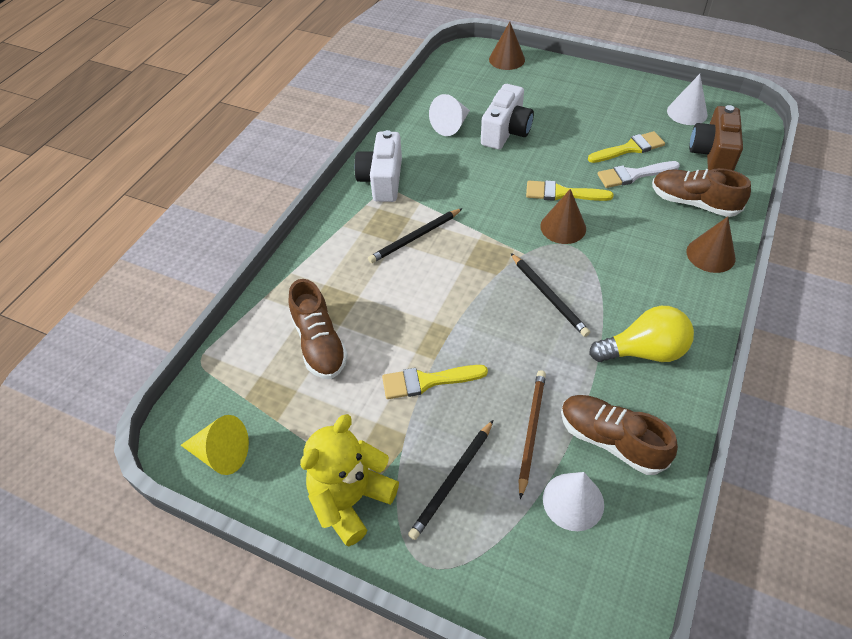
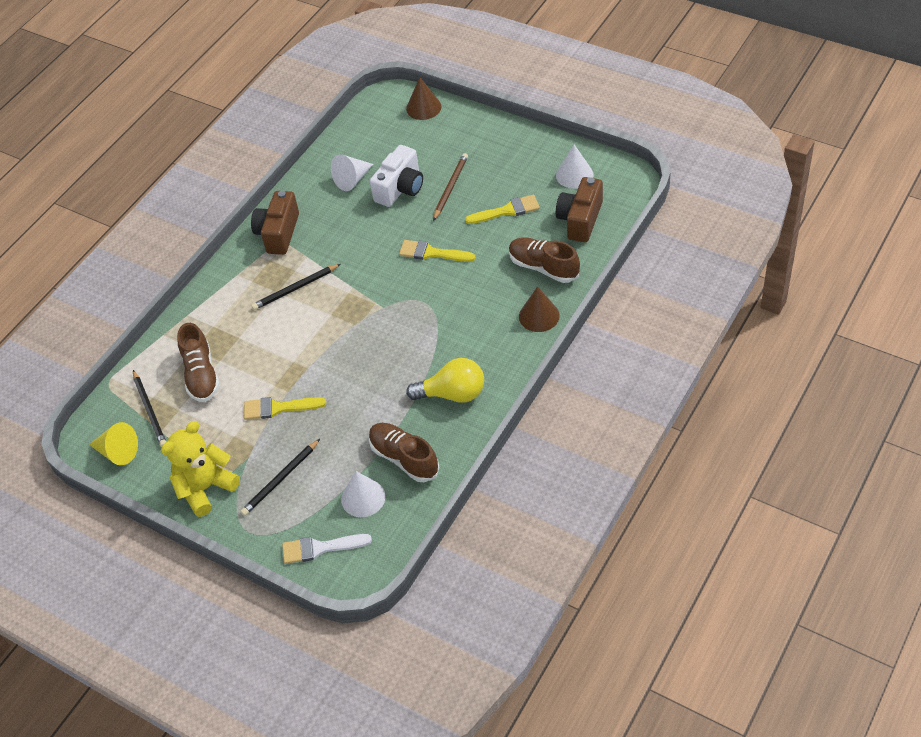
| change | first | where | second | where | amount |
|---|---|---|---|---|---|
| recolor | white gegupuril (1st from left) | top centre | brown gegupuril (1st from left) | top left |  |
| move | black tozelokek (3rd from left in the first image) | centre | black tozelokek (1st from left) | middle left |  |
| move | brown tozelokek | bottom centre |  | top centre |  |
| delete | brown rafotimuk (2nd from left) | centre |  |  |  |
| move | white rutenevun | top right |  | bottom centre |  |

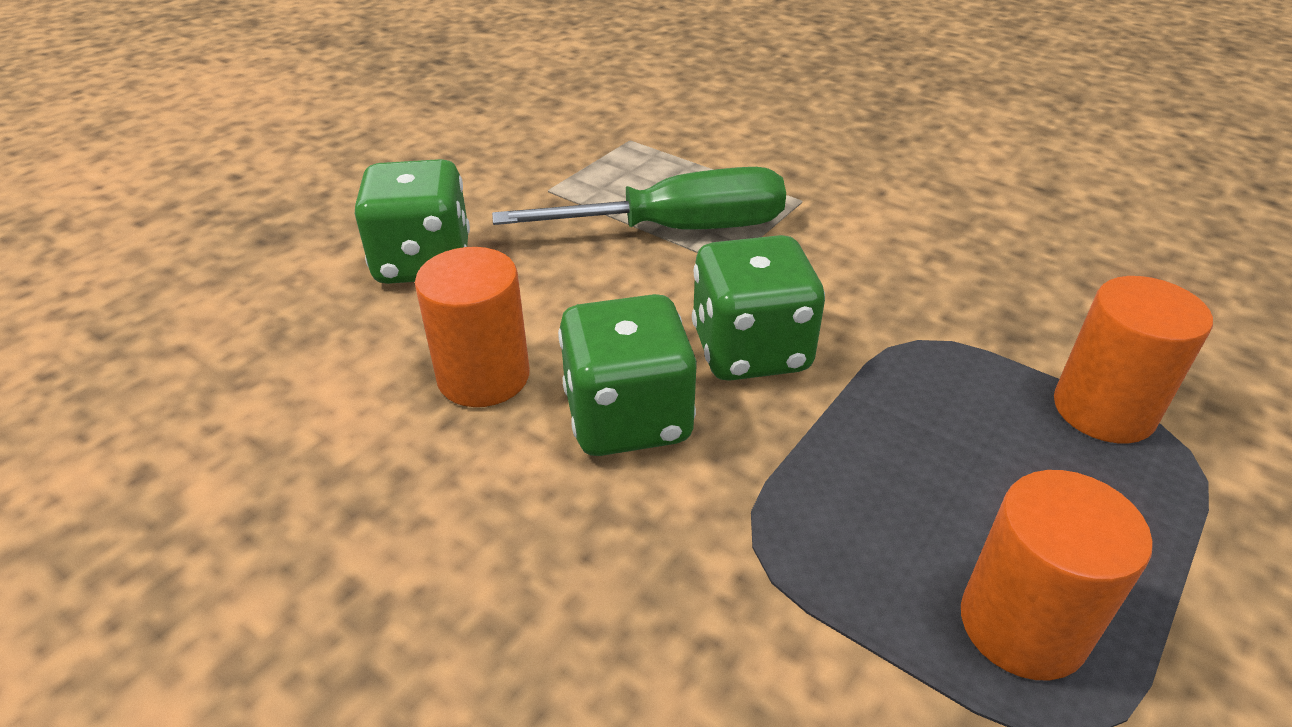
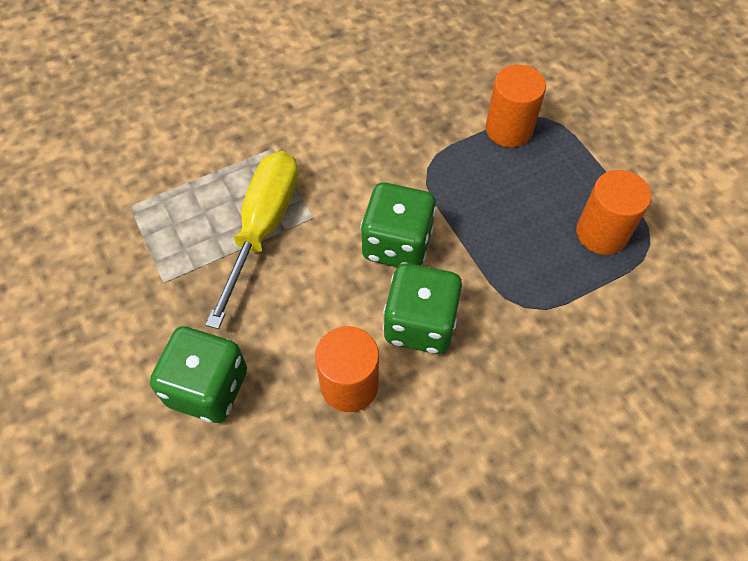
| change | first | where | second | where | amount |
|---|---|---|---|---|---|
| recolor | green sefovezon | top centre | yellow sefovezon | centre |  |

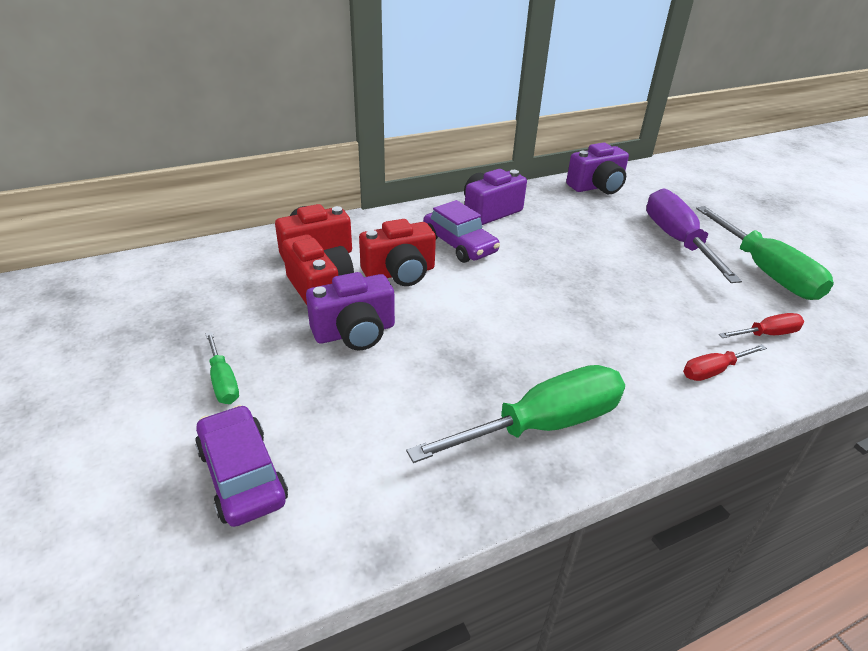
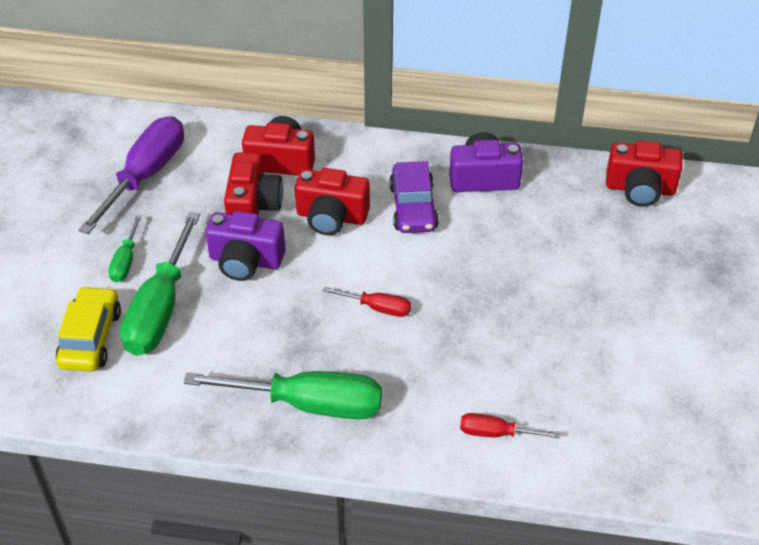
| change | first | where | second | where | amount |
|---|---|---|---|---|---|
| recolor | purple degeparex (1st from left) | bottom left | yellow degeparex | middle left |  |
| recolor | purple gegupuril (3rd from left) | top right | red gegupuril (4th from left) | top right |  |
| move | purple sefovezon | middle right |  | top left |  |
| move | green sefovezon (3rd from left in the first image) | middle right | green sefovezon (2nd from left) | middle left |  |
| move | red sefovezon (2nd from left in the first image) | middle right | red sefovezon (1st from left) | centre |  |

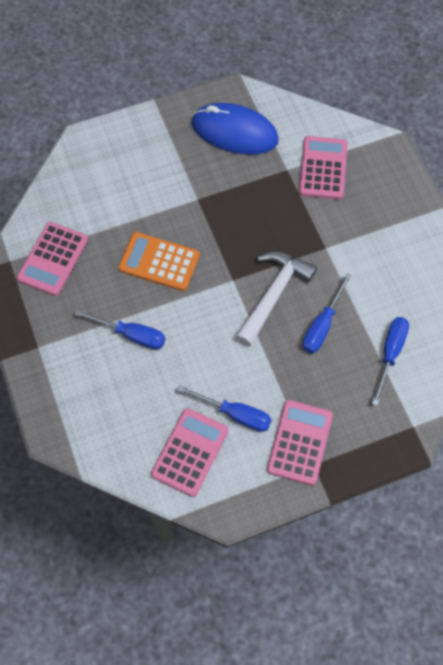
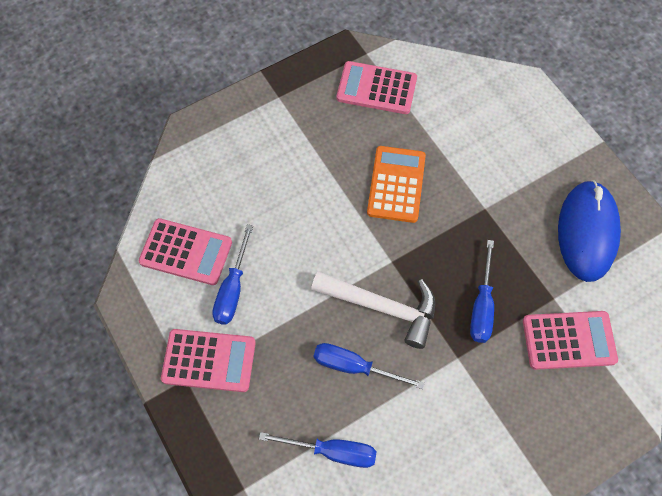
| change | first | where | second | where | amount |
|---|---|---|---|---|---|
| move | blue sefovezon (1st from left in the first image) | middle left | blue sefovezon (4th from left) | middle right |  |

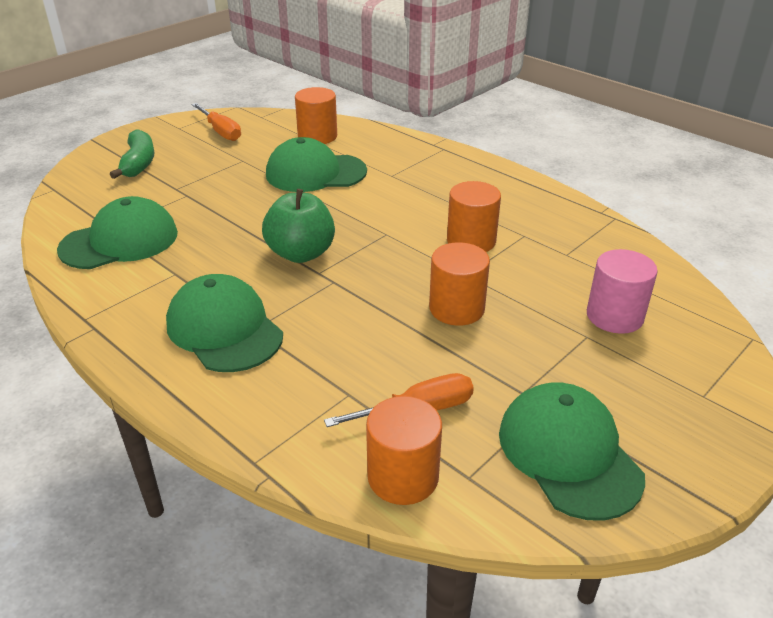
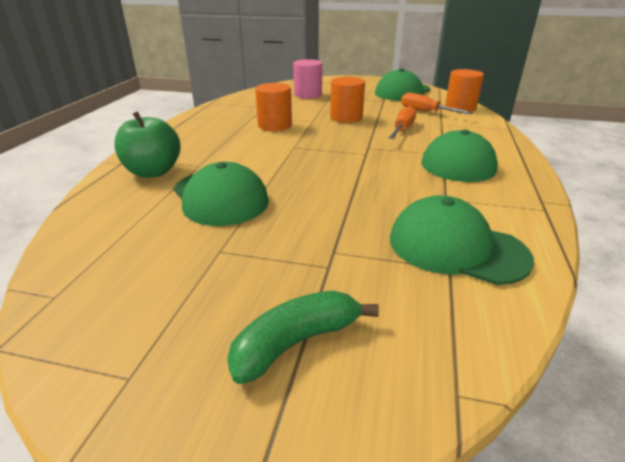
| change | first | where | second | where | amount |
|---|---|---|---|---|---|
| move | orange sefovezon (1st from left) | top left |  | top centre |  |
| move | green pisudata | centre |  | top left |  |
| delete | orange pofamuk (1st from left) | top centre |  |  |  |

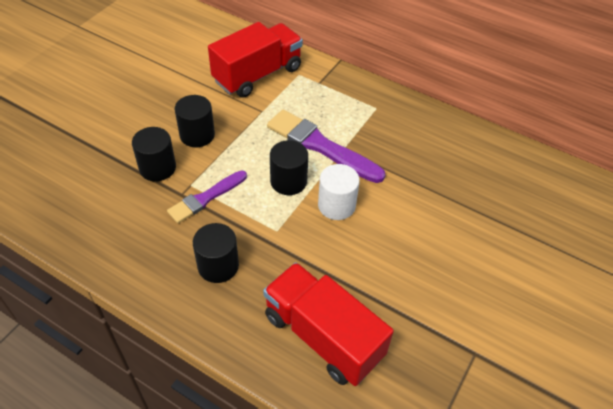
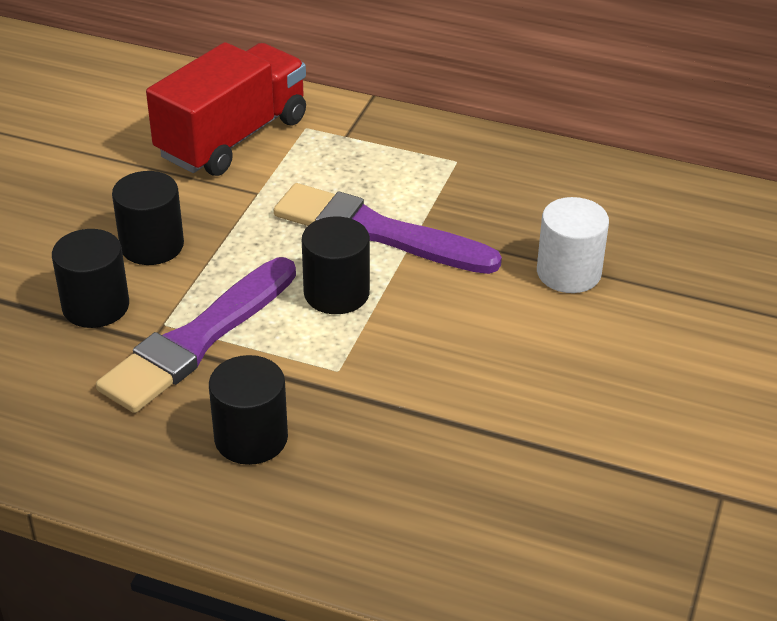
| change | first | where | second | where | amount |
|---|---|---|---|---|---|
| resize | purple rutenevun (1st from left) | centre |  | middle left | x1.59 |
| delete | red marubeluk (2nd from left) | bottom centre |  |  |  |
| move | white pofamuk | centre |  | middle right |  |

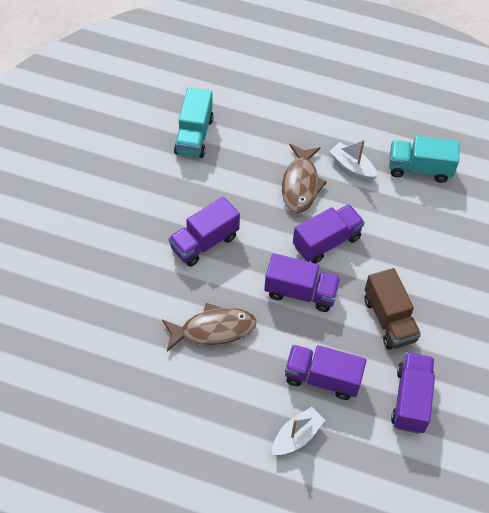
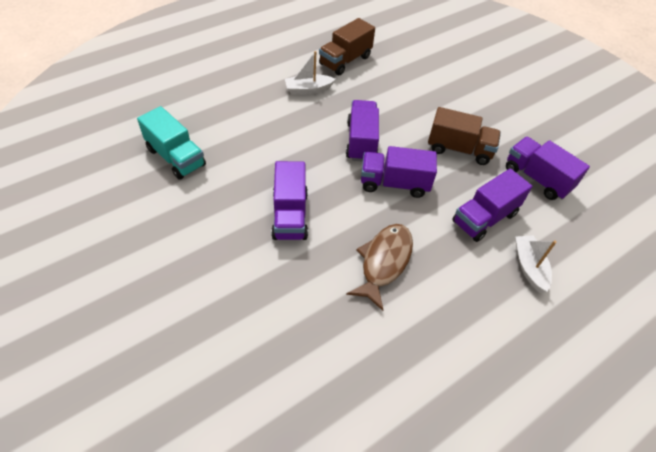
| change | first | where | second | where | amount |
|---|---|---|---|---|---|
| rotate | purple marubeluk (2nd from left in the first image) | centre | purple marubeluk (3rd from left) | centre | 135 degrees counterclockwise |
| delete | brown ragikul (2nd from left) | centre |  |  |  |
| recolor | turquoise marubeluk (2nd from left) | top right | brown marubeluk (1st from left) | top centre |  |

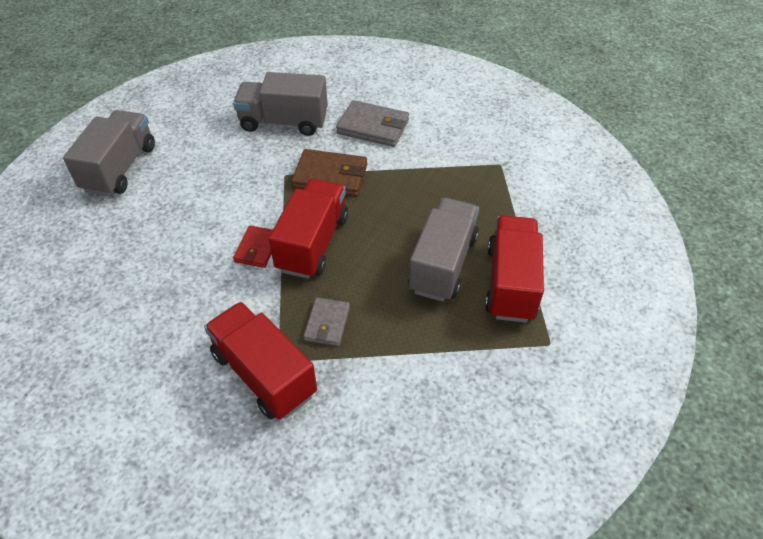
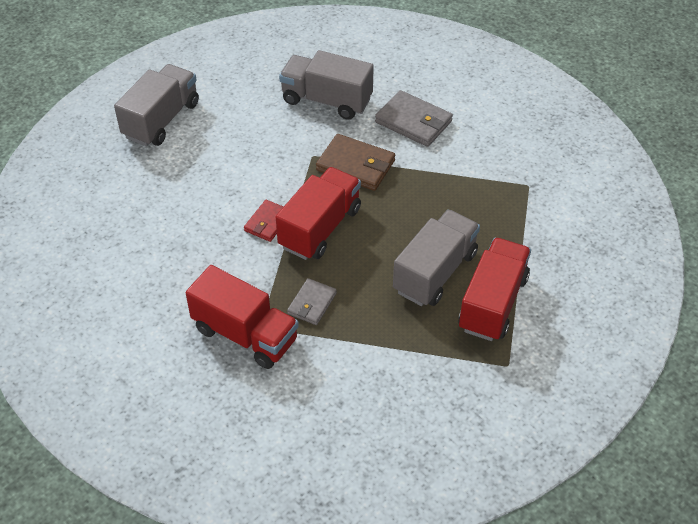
| change | first | where | second | where | amount |
|---|---|---|---|---|---|
| rotate | red marubeluk (1st from left) | bottom centre |  | centre | 150 degrees clockwise |

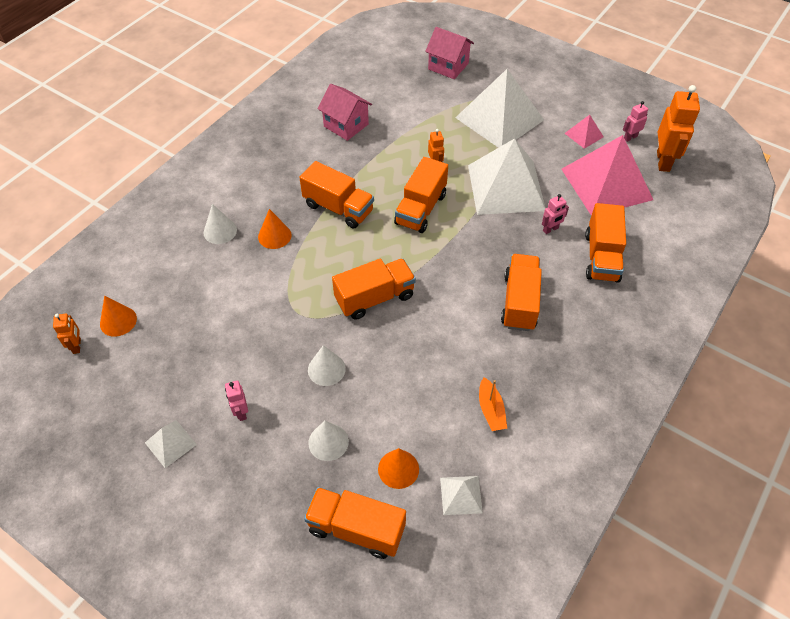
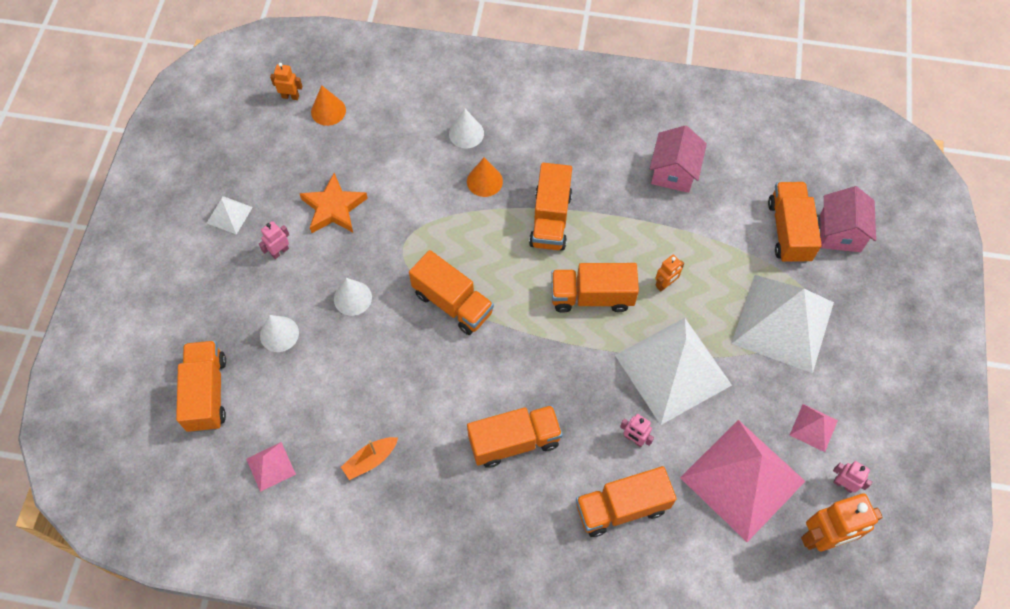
| change | first | where | second | where | amount |
|---|---|---|---|---|---|
| rotate | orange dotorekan (1st from left) | middle left |  | top left | 135 degrees counterclockwise |
| delete | orange rafotimuk (3rd from left) | bottom centre |  |  |  |
| recolor | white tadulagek (2nd from left) | bottom centre | pink tadulagek (1st from left) | bottom left |  |
| insert |  |  | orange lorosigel | middle left |  |
| insert |  |  | orange marubeluk (7th from left) | middle right |  |

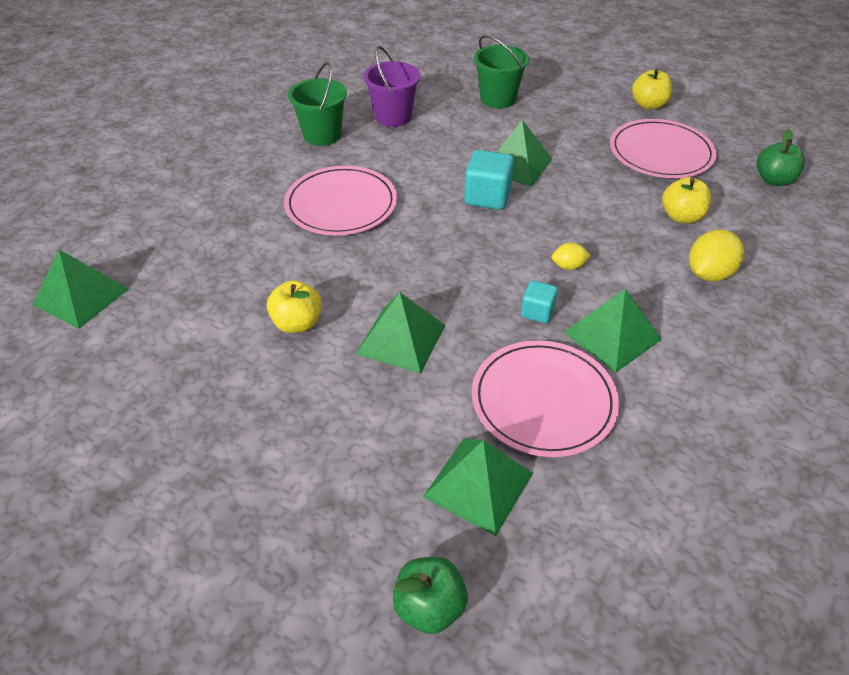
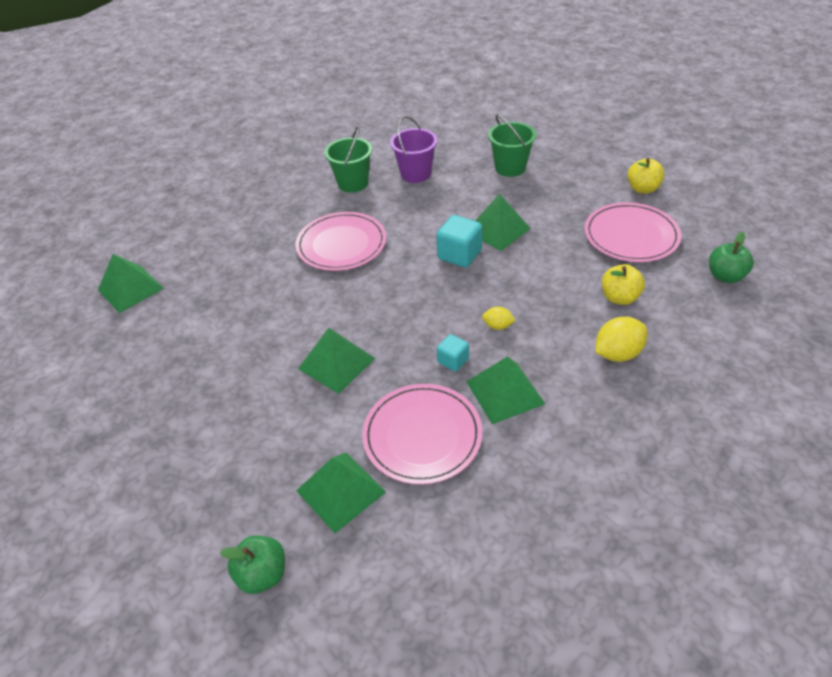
| change | first | where | second | where | amount |
|---|---|---|---|---|---|
| delete | yellow pisudata (1st from left) | centre |  |  |  |

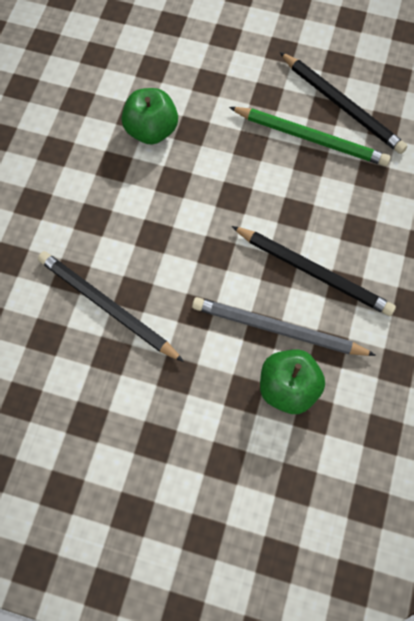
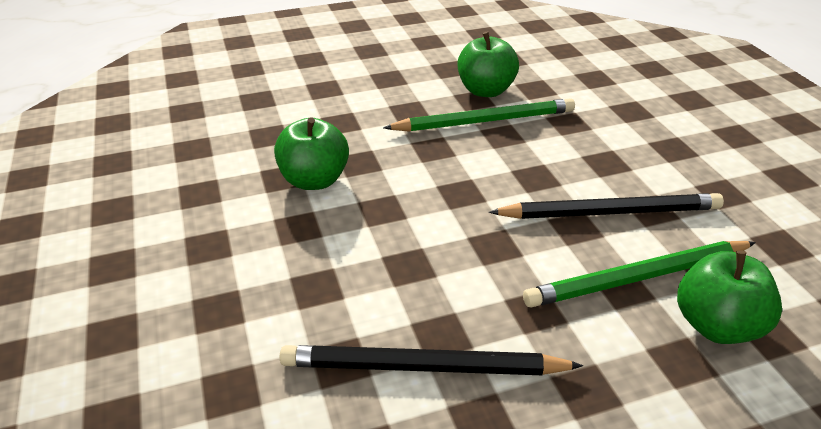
| change | first | where | second | where | amount |
|---|---|---|---|---|---|
| recolor | grey tozelokek | middle right | green tozelokek (2nd from left) | middle right |  |
| replace | black tozelokek (3rd from left) | top right | green pisudata (2nd from left) | top centre |  |

